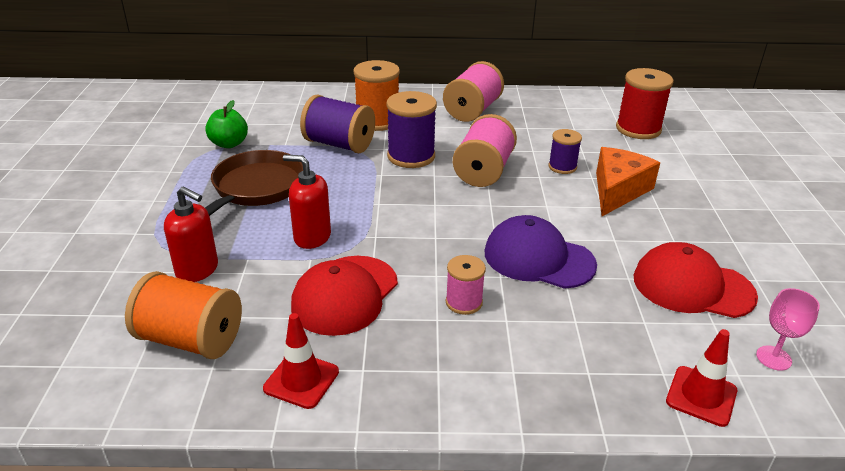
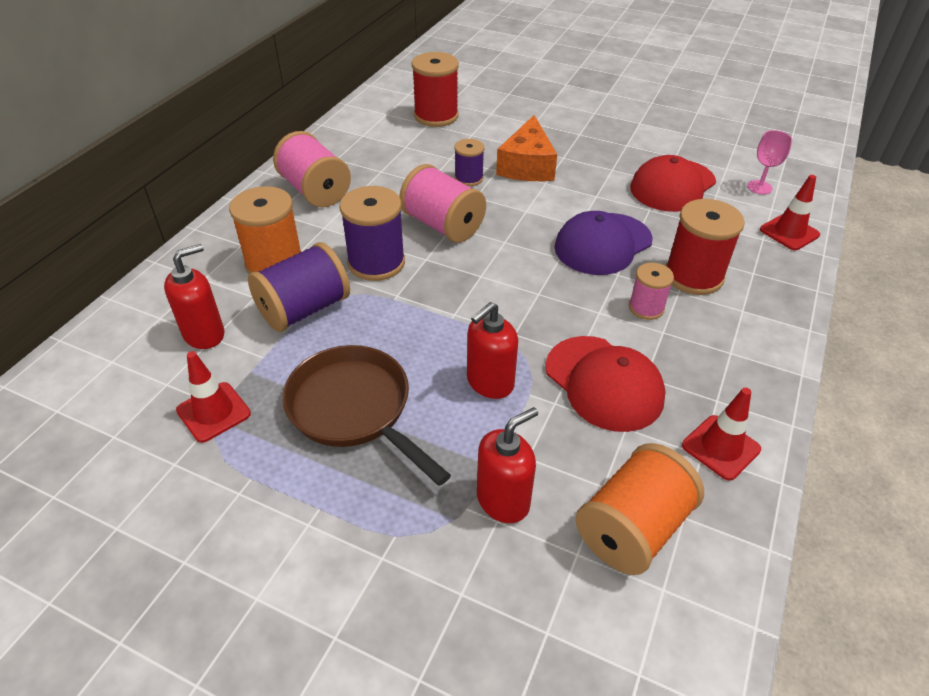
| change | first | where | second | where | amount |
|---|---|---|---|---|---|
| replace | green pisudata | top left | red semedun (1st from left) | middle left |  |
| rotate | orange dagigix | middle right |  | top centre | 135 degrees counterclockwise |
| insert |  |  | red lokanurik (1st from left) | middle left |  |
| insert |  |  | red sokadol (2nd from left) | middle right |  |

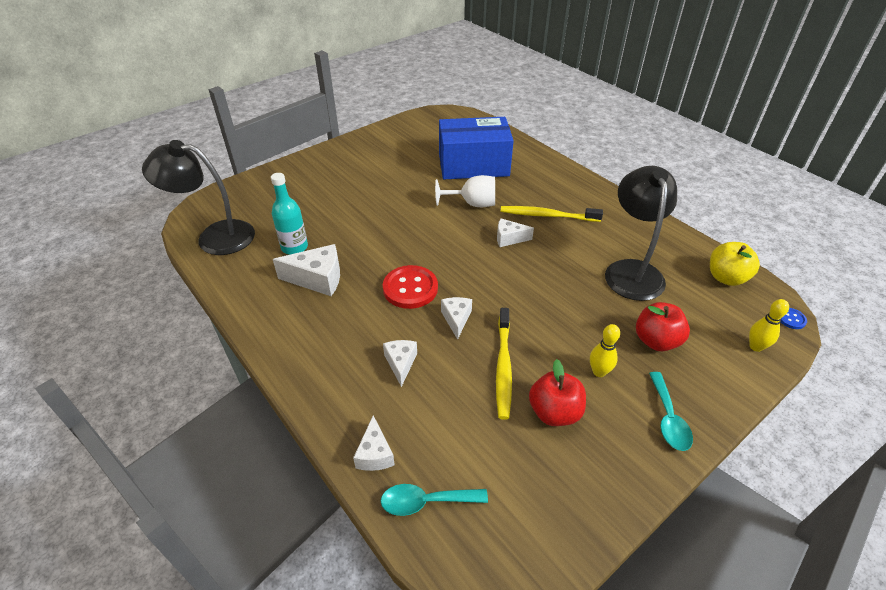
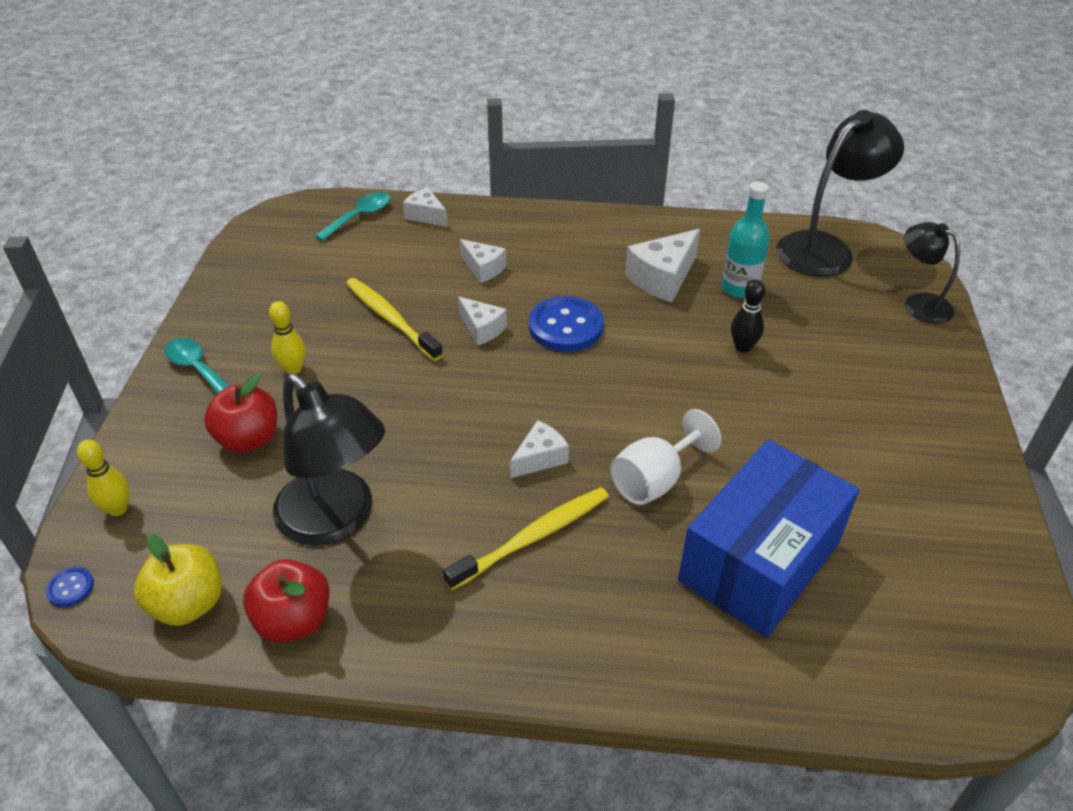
| change | first | where | second | where | amount |
|---|---|---|---|---|---|
| recolor | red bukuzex | centre | blue bukuzex (2nd from left) | centre |  |
| move | red pisudata (1st from left in the first image) | centre | red pisudata (2nd from left) | bottom left |  |
| insert |  |  | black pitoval | middle right |  |
| insert |  |  | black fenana (3rd from left) | middle right |  |

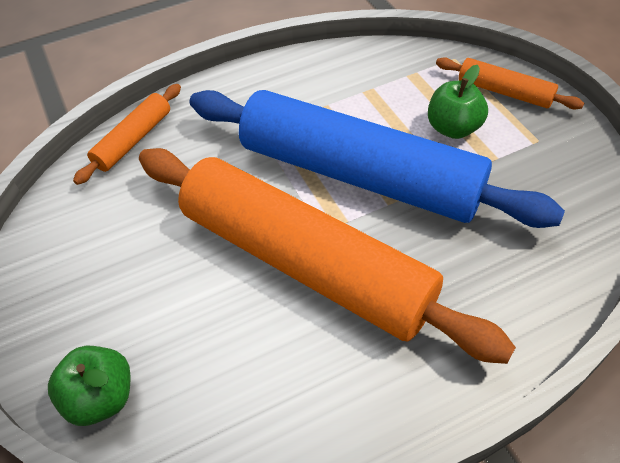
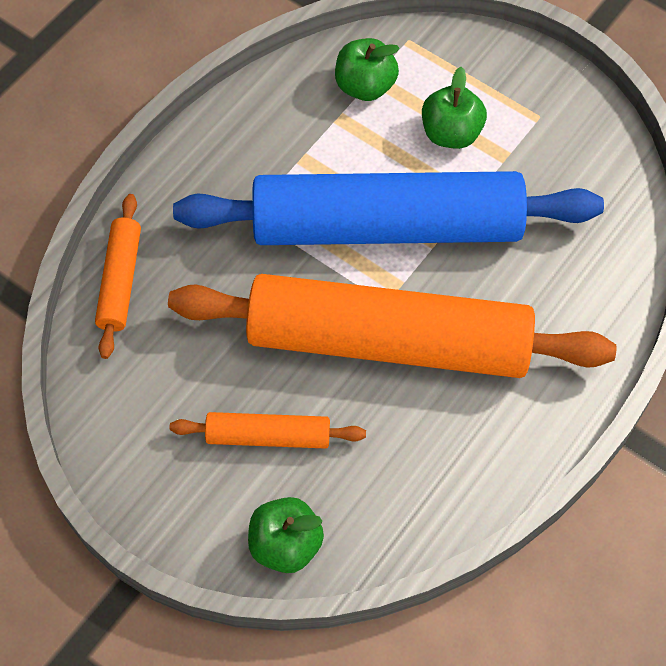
| change | first | where | second | where | amount |
|---|---|---|---|---|---|
| move | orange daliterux (3rd from left in the first image) | top right | orange daliterux (2nd from left) | centre |  |
| insert |  |  | green pisudata (2nd from left) | top centre |  |

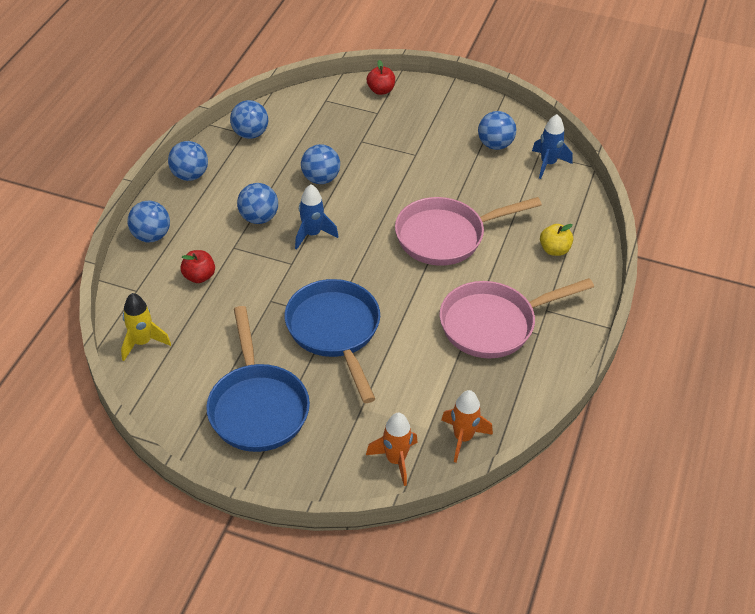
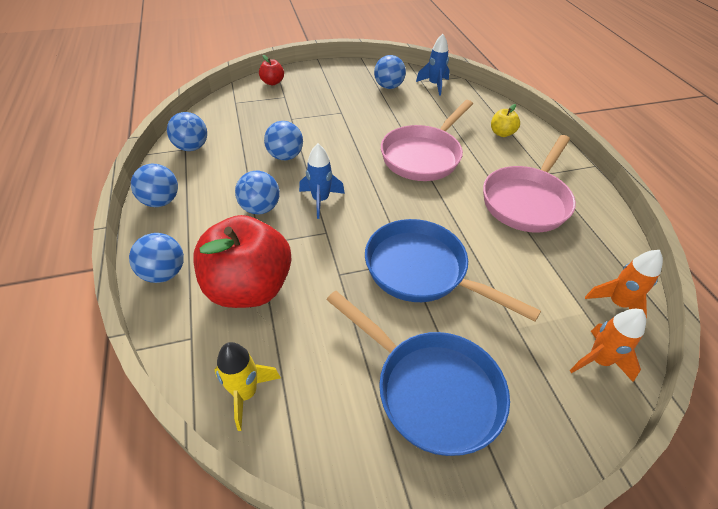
| change | first | where | second | where | amount |
|---|---|---|---|---|---|
| resize | red pisudata (1st from left) | middle left |  | centre | x2.29 |

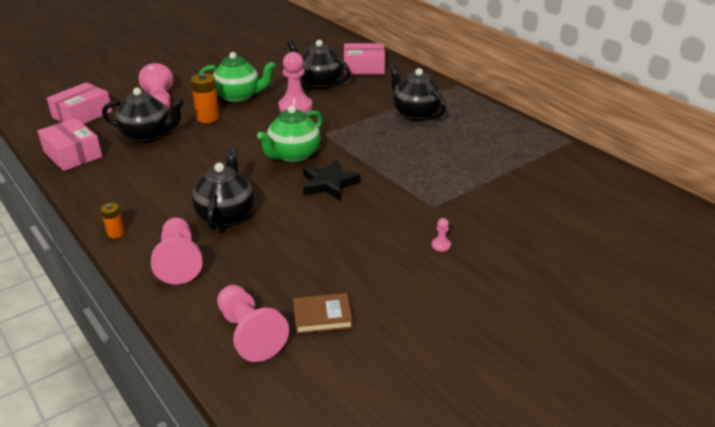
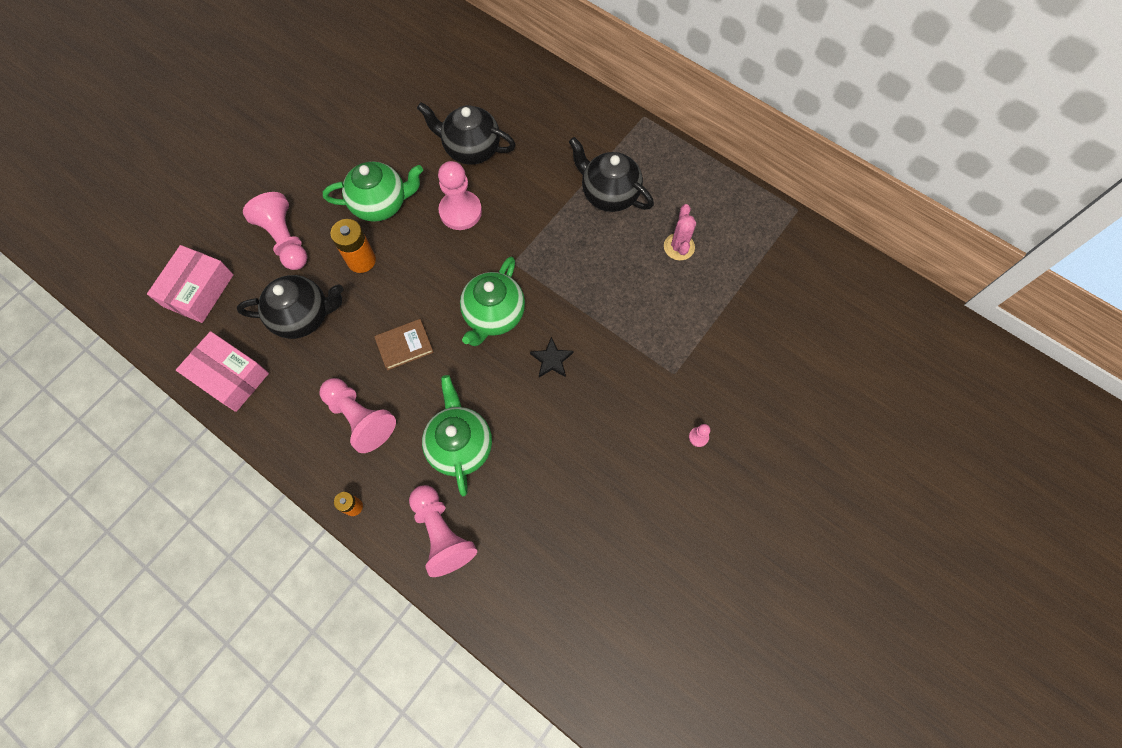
| change | first | where | second | where | amount |
|---|---|---|---|---|---|
| recolor | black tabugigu (2nd from left) | middle left | green tabugigu (2nd from left) | centre |  |
| move | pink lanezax (3rd from left in the first image) | bottom centre | pink lanezax (2nd from left) | middle left |  |
| move | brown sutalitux | bottom centre |  | centre |  |
| resize | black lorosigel | centre |  | centre | x0.63 |
| delete | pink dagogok (3rd from left) | top centre |  |  |  |
| insert |  |  | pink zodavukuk | top centre |  |

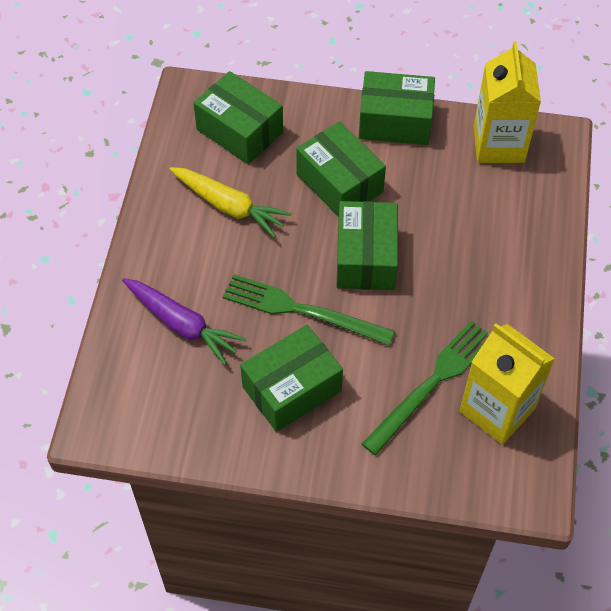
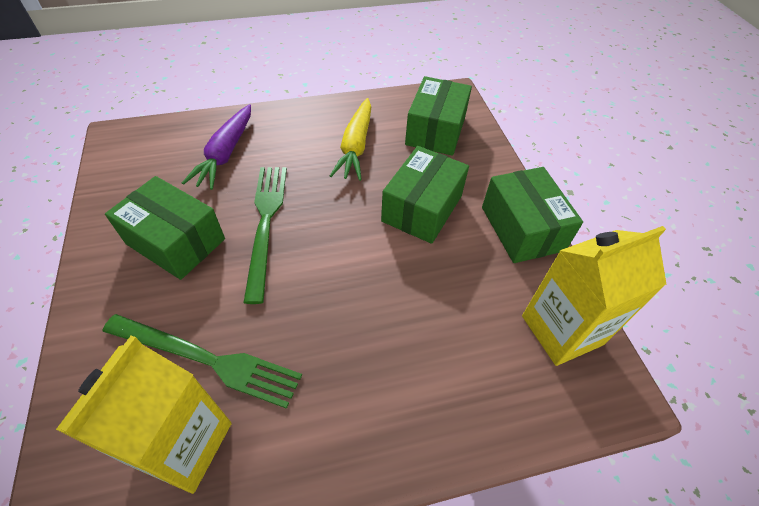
| change | first | where | second | where | amount |
|---|---|---|---|---|---|
| delete | green dagogok (4th from left) | centre |  |  |  |

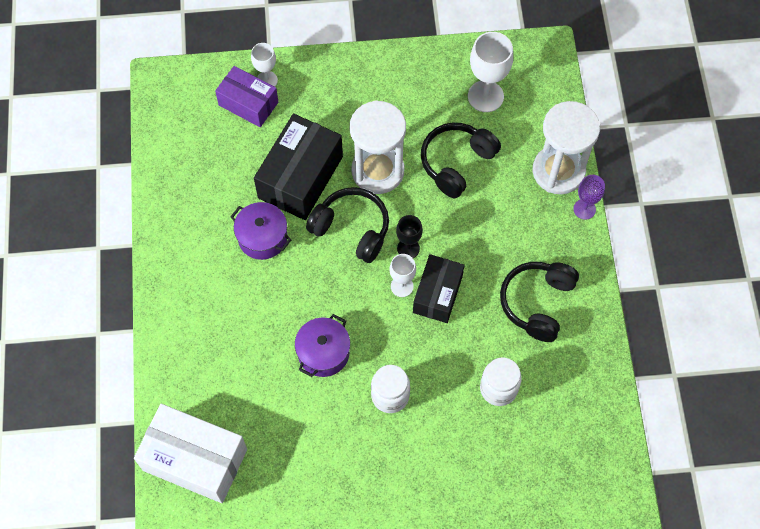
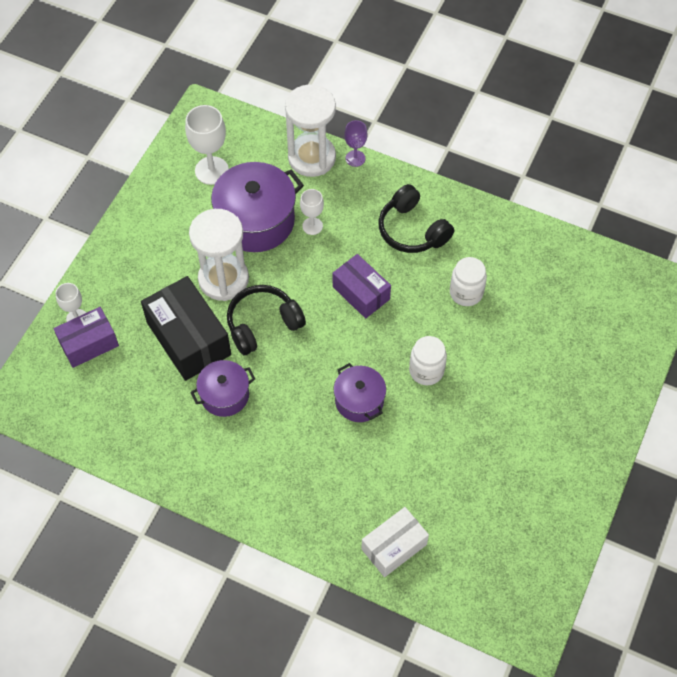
| change | first | where | second | where | amount |
|---|---|---|---|---|---|
| resize | white dagogok | bottom left |  | bottom centre | x0.64 |
| move | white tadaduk (2nd from left in the first image) | centre | white tadaduk (3rd from left) | top centre |  |
| delete | black tadaduk | centre |  |  |  |
| recolor | black dagogok (2nd from left) | centre | purple dagogok (2nd from left) | centre |  |
| replace | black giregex (2nd from left) | top centre | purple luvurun (2nd from left) | top centre |  |

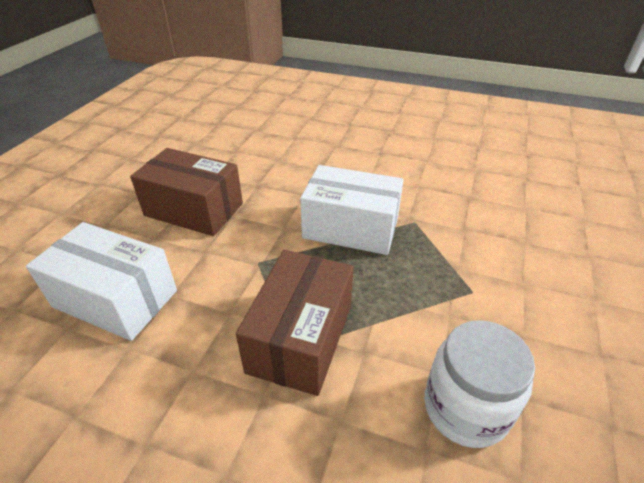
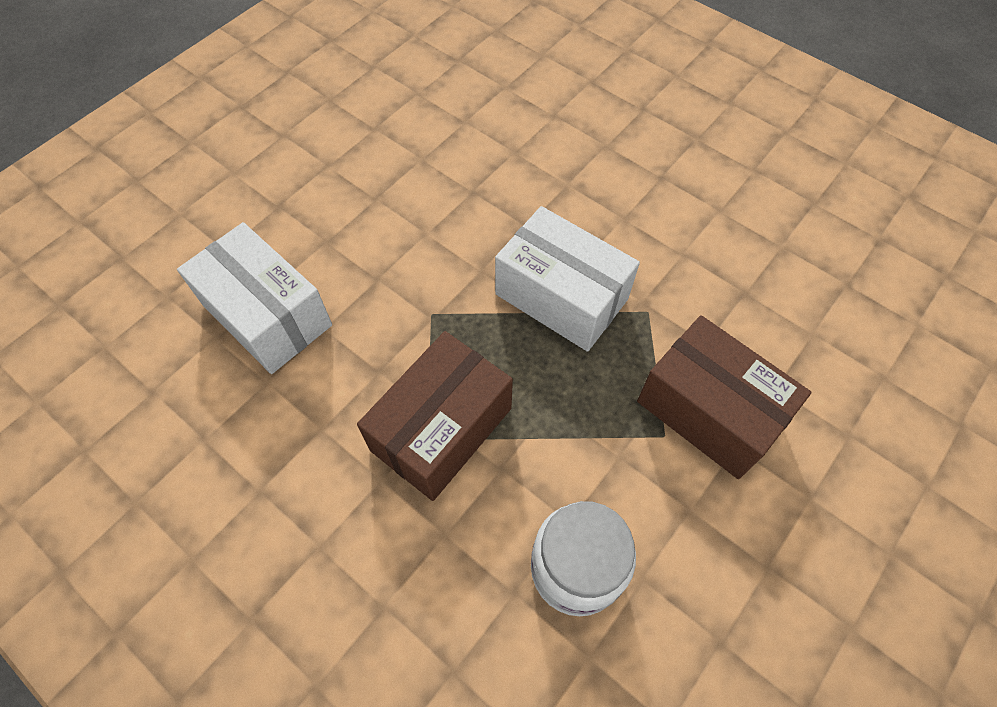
| change | first | where | second | where | amount |
|---|---|---|---|---|---|
| move | brown dagogok (1st from left in the first image) | middle left | brown dagogok (2nd from left) | middle right |  |

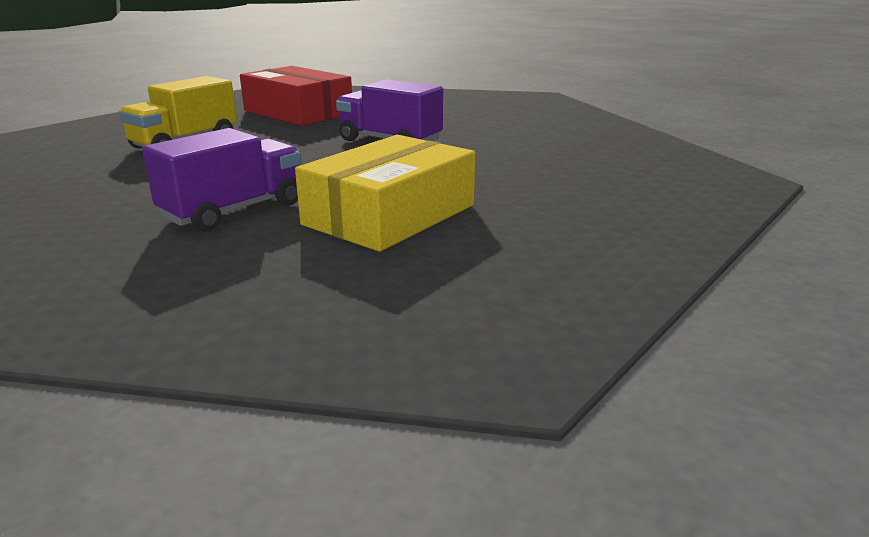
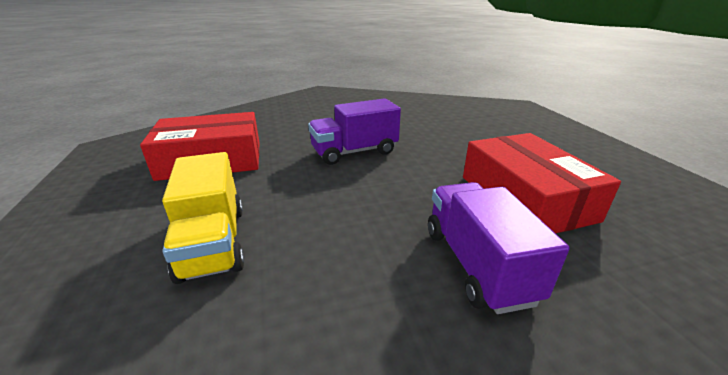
| change | first | where | second | where | amount |
|---|---|---|---|---|---|
| recolor | yellow dagogok | centre | red dagogok (2nd from left) | middle right |  |

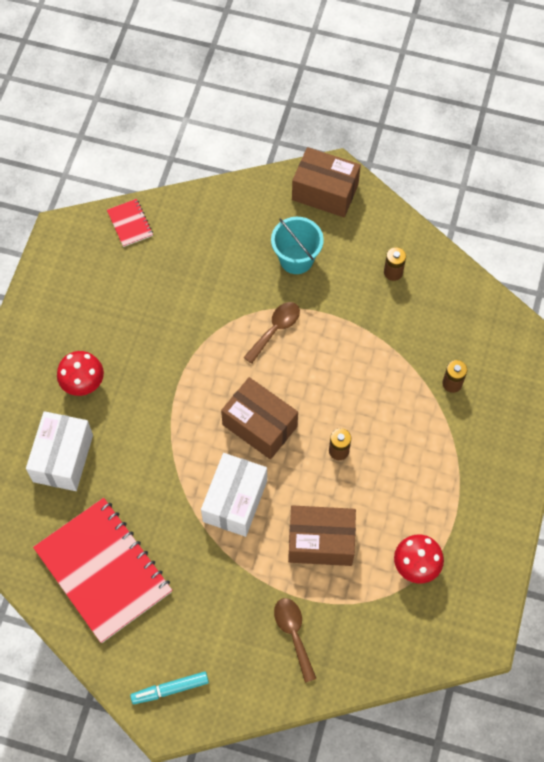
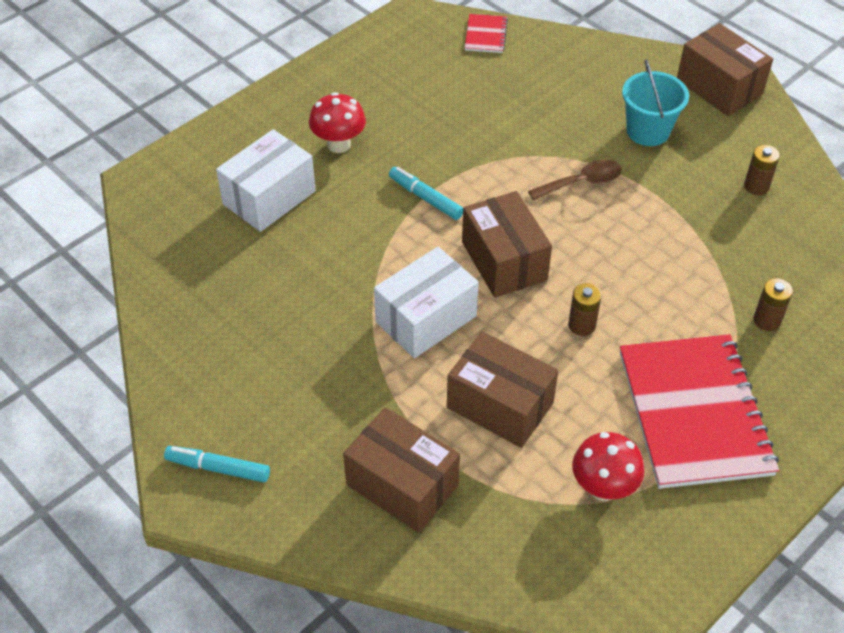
| change | first | where | second | where | amount |
|---|---|---|---|---|---|
| move | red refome (1st from left in the first image) | bottom left | red refome (2nd from left) | middle right |  |
| replace | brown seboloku (2nd from left) | bottom centre | brown dagogok (1st from left) | bottom centre |  |
| insert |  |  | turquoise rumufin (2nd from left) | top centre |  |

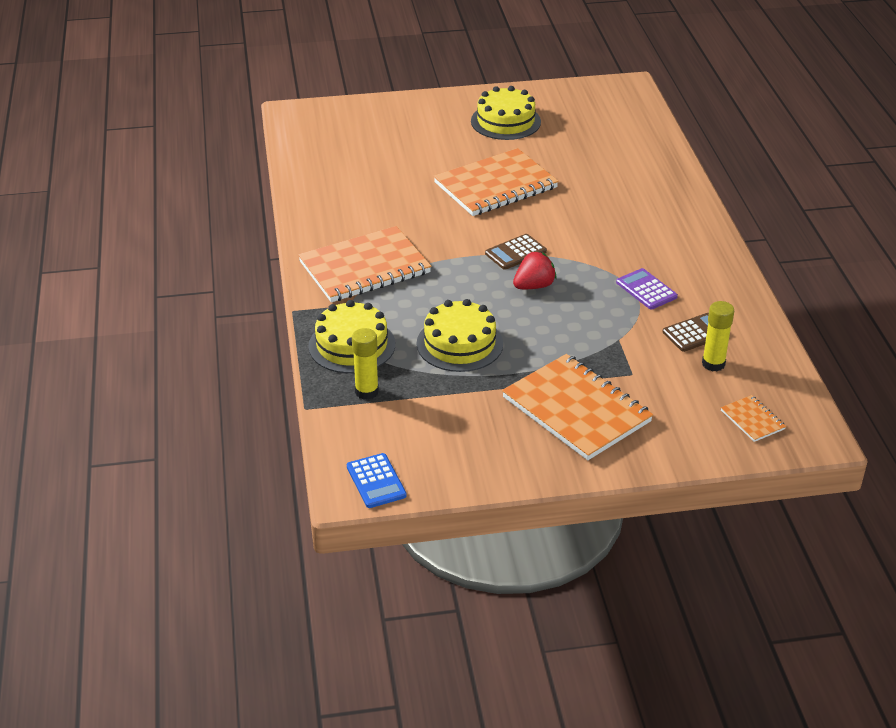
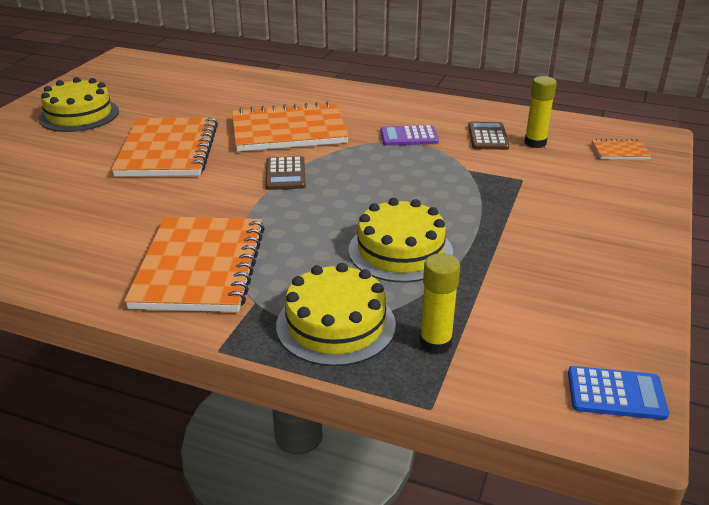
| change | first | where | second | where | amount |
|---|---|---|---|---|---|
| move | orange refome (3rd from left) | centre |  | top centre |  |
| delete | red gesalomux | centre |  |  |  |

